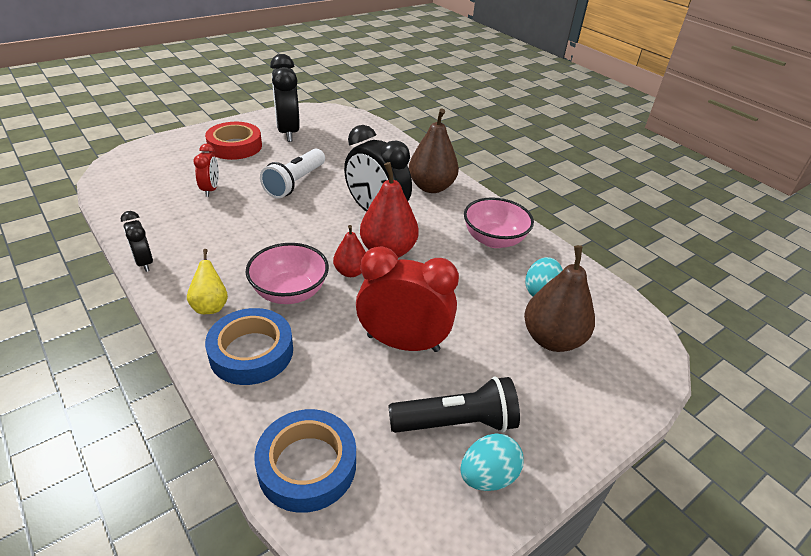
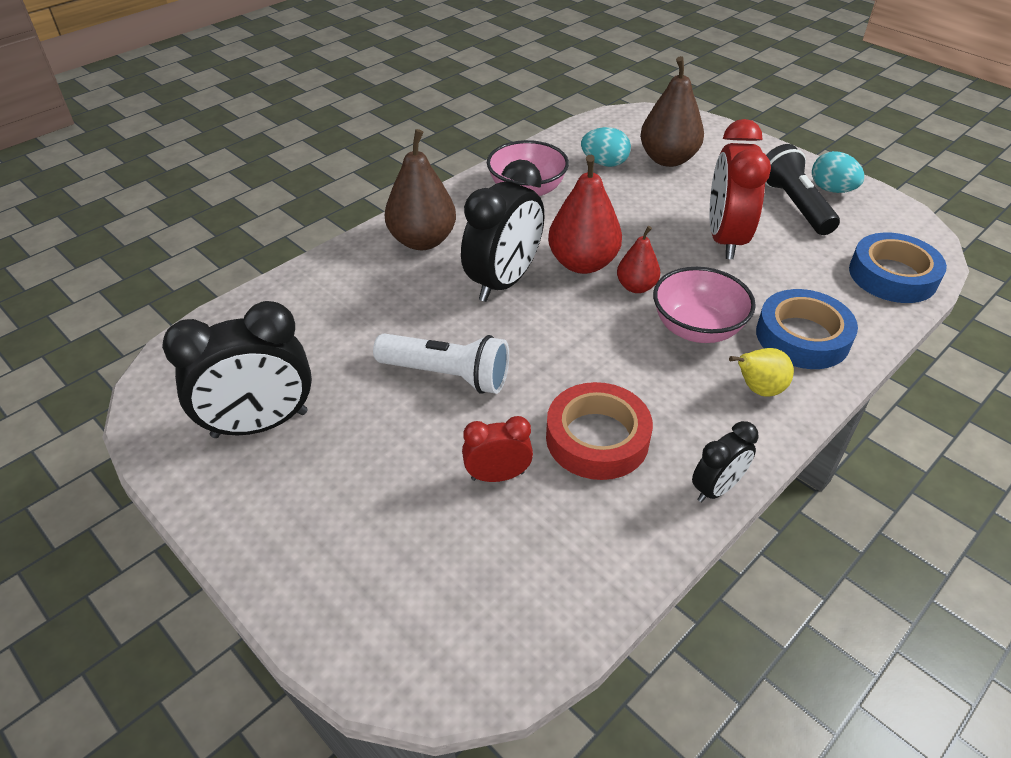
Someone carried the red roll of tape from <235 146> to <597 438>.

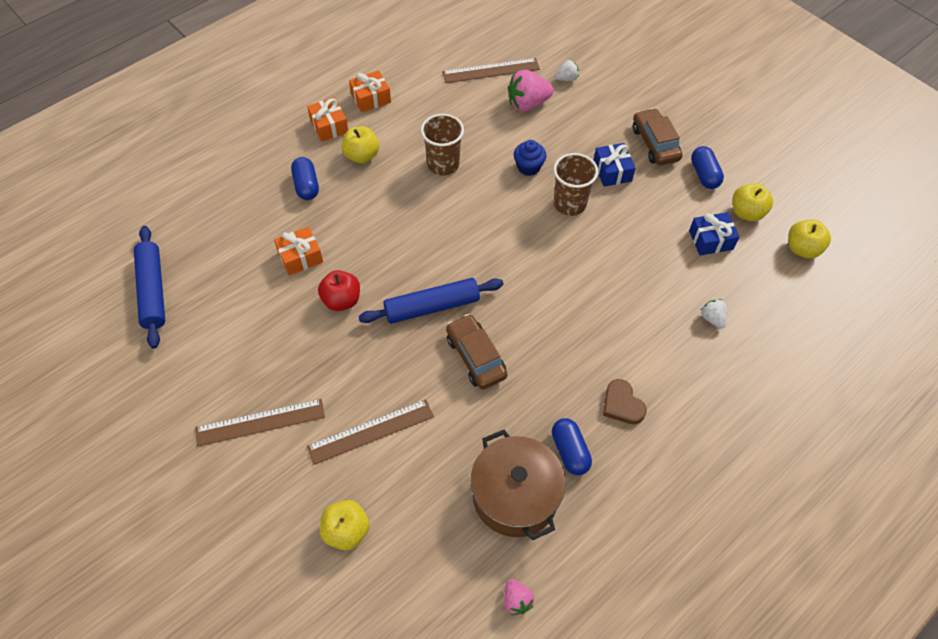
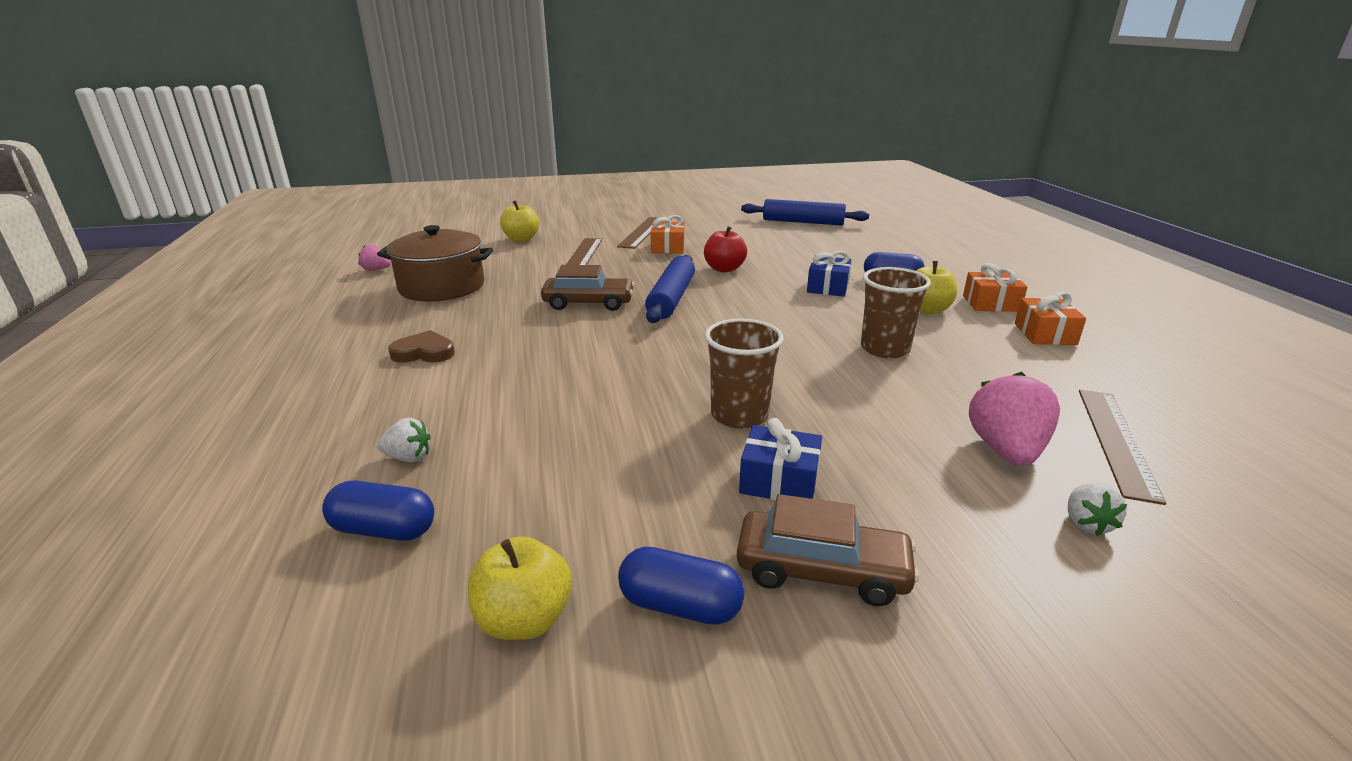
Someone took away the royal blue cupcake at <528 167>. Someone carried the royal blue gift from <711 240> to <827 287>. Someone took away the bright yellow apple at <802 249>. Someone carried the orange-coloured gift from <300 257> to <668 247>. Someone carried the royal blue pill from <570 451> to <384 530>.

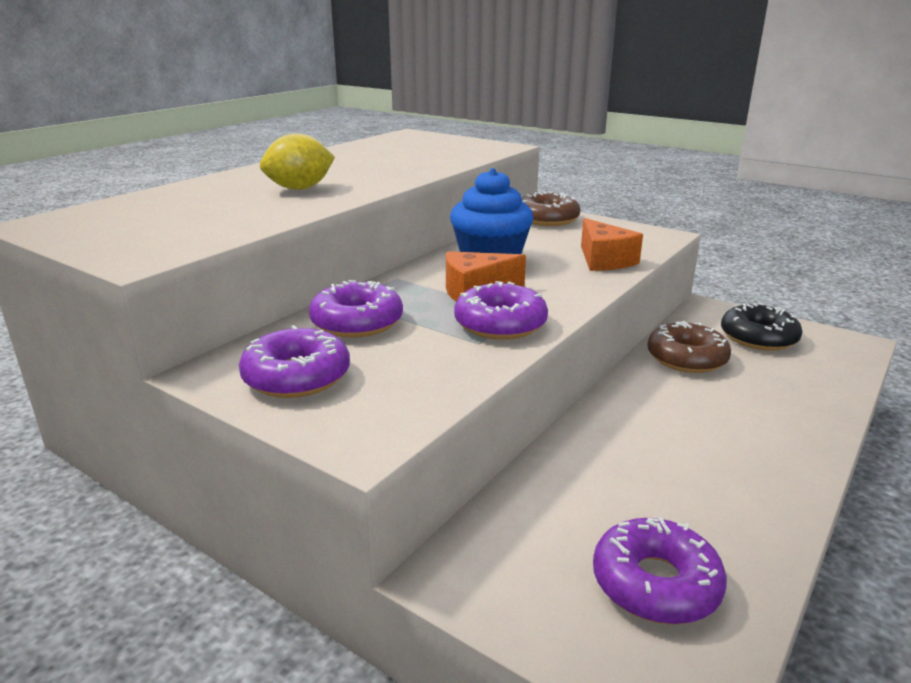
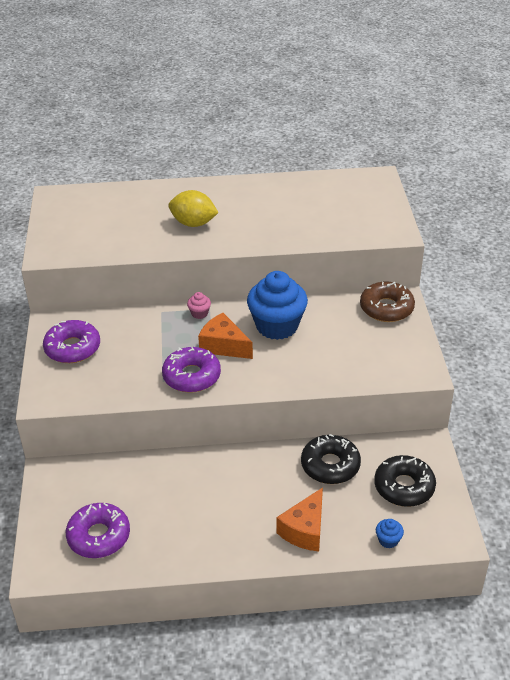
Someone carried the orange-coloured cheese from <604 260> to <304 530>. Someone took away the purple doughnut at <357 322>. Someone repainted the dark brown doughnut at <686 358>, which became the jet-black doughnut at <330 465>. Someone put down the pink cupcake at <199 313>. Someone put down the royal blue cupcake at <388 540>.

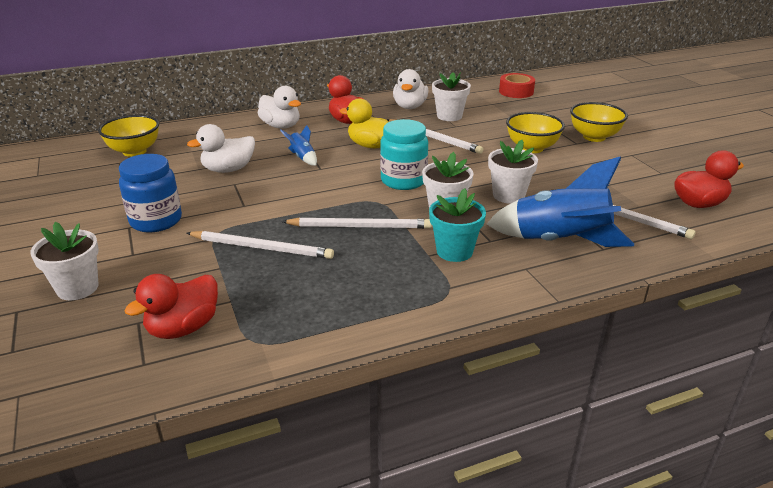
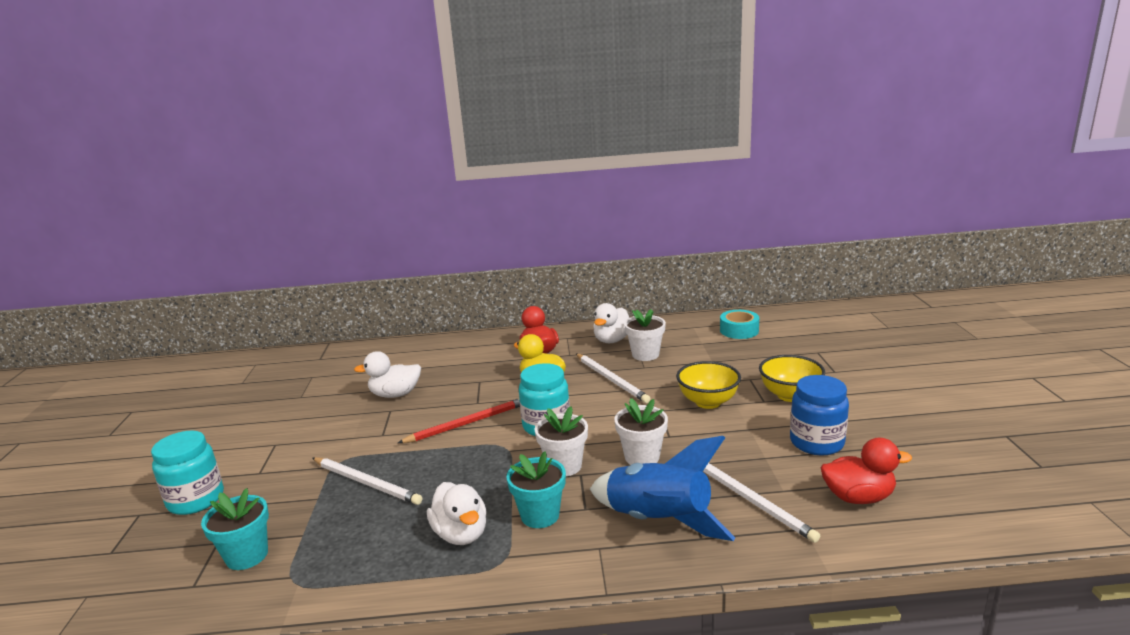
Someone repainted the red roll of tape at <516 92>, which became the teal roll of tape at <739 330>. Someone carried the snow-white duck from <281 126> to <461 534>. Someone took away the bright yellow serving bowl at <134 151>. Someone took away the royal blue rocket at <302 157>. Someone carried the royal blue preserve jar from <156 221> to <816 442>. Someone took away the snow-white lead pencil at <360 226>. Someone swapped the snow-white flower pot at <77 288> for the teal preserve jar at <196 500>. Someone swapped the red duck at <183 328> for the teal flower pot at <247 556>. Someone put down the red lead pencil at <467 423>.

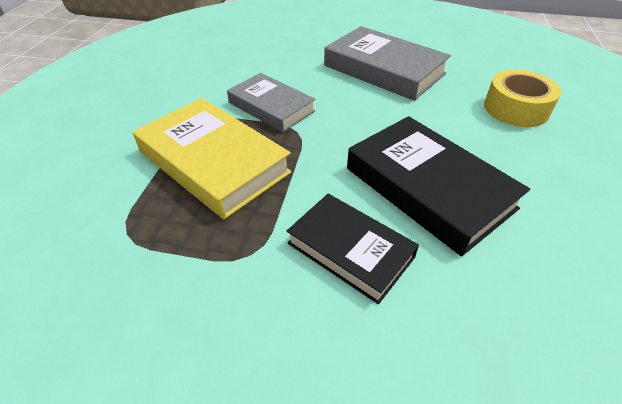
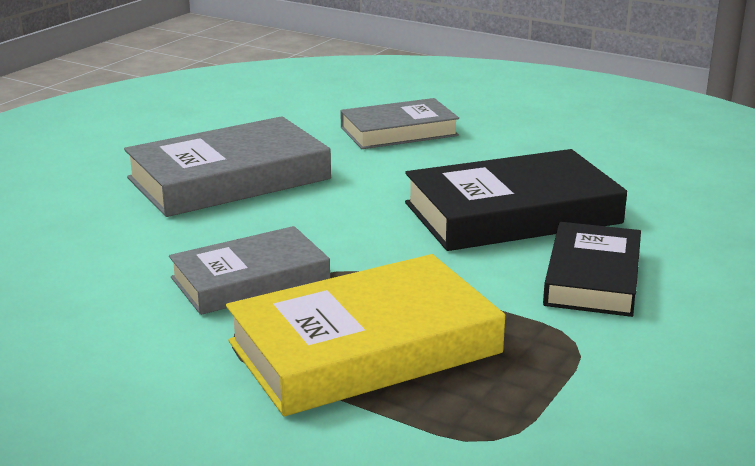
Someone swapped the bright yellow roll of tape at <516 109> for the ash-grey hardback at <399 131>. Someone rotated the jet-black hardback at <350 250> by 45 degrees counterclockwise.

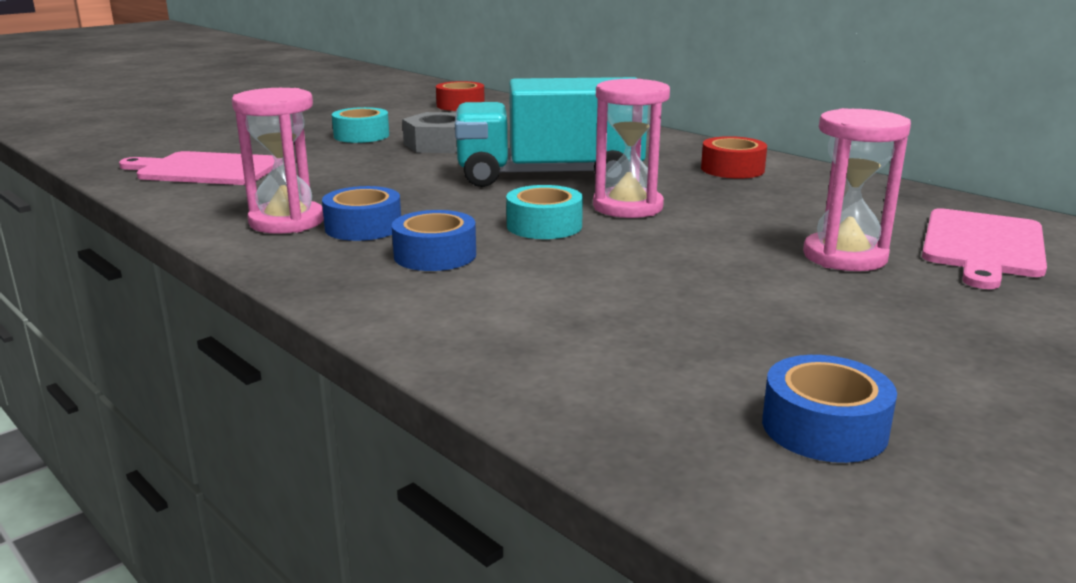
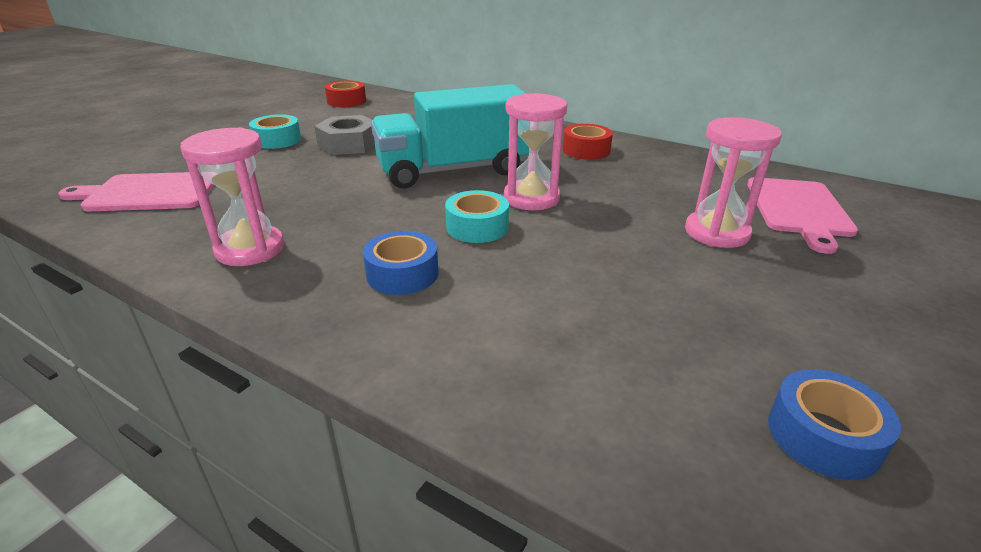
Someone took away the royal blue roll of tape at <363 227>.

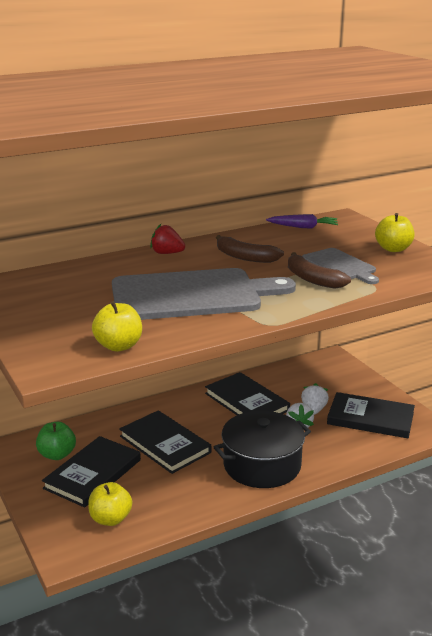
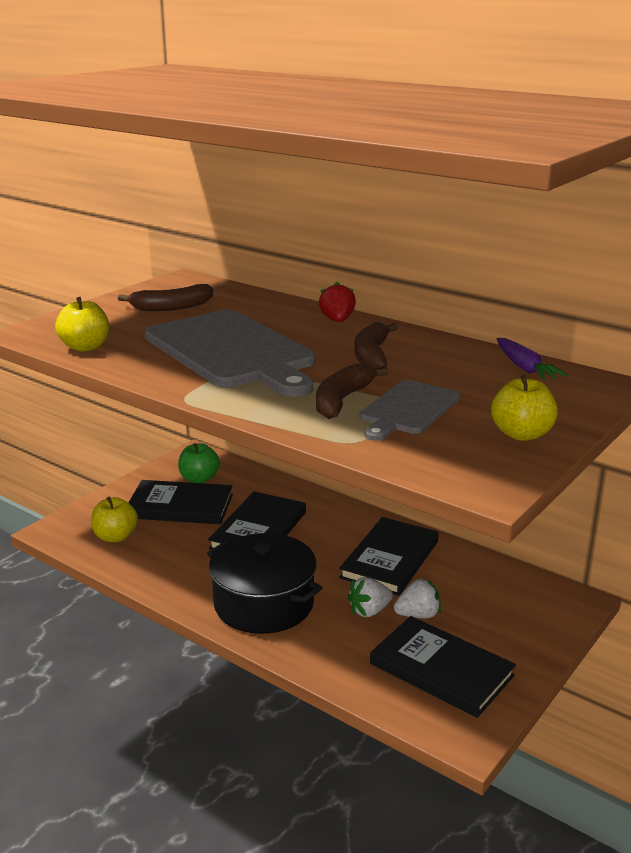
Someone rotated the jet-black hardback at <370 418> by 45 degrees counterclockwise. Someone put down the dark brown banana at <171 307>.

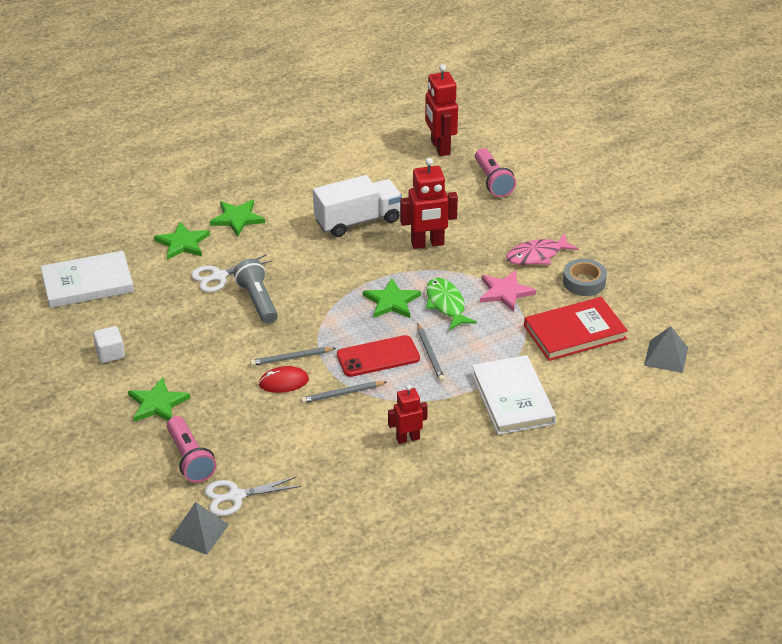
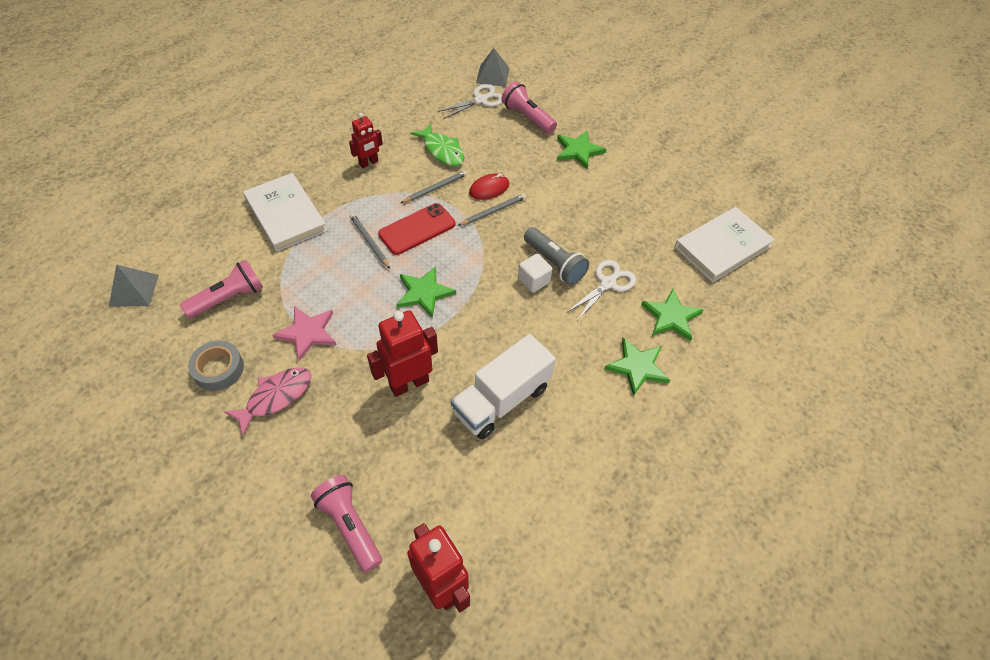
Someone carried the green fish figure from <446 304> to <442 151>. Someone swapped the red hardback at <574 332> for the pink flashlight at <229 298>. Someone carried the snow-white block from <110 353> to <534 280>.

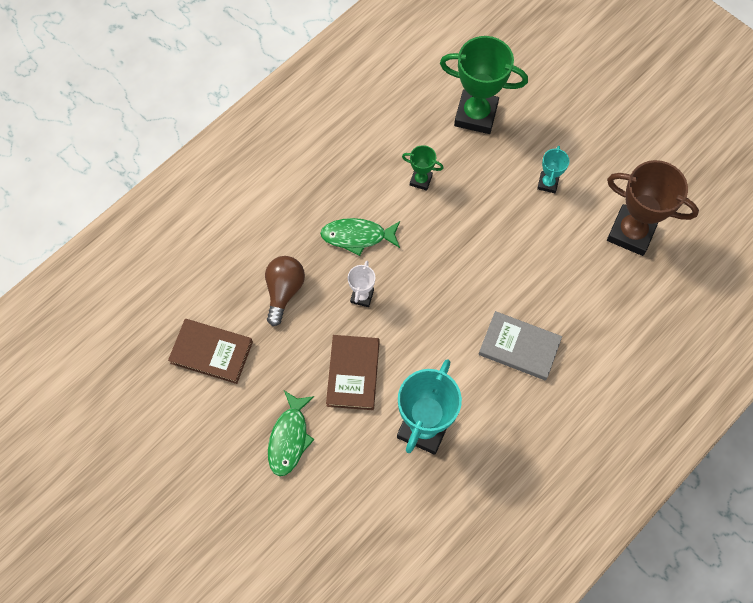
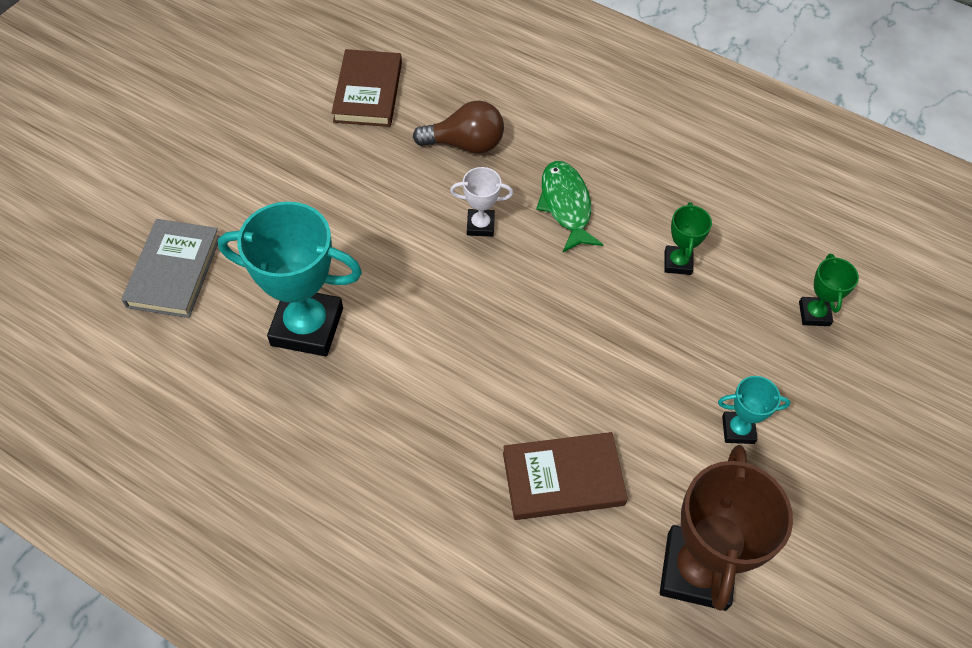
Someone scaled the green prize cup at <476 115> by 0.49. Someone carried the ash-grey hardback from <519 347> to <174 271>. Someone carried the dark brown hardback from <353 373> to <563 479>. Someone took away the green fish figure at <289 438>.

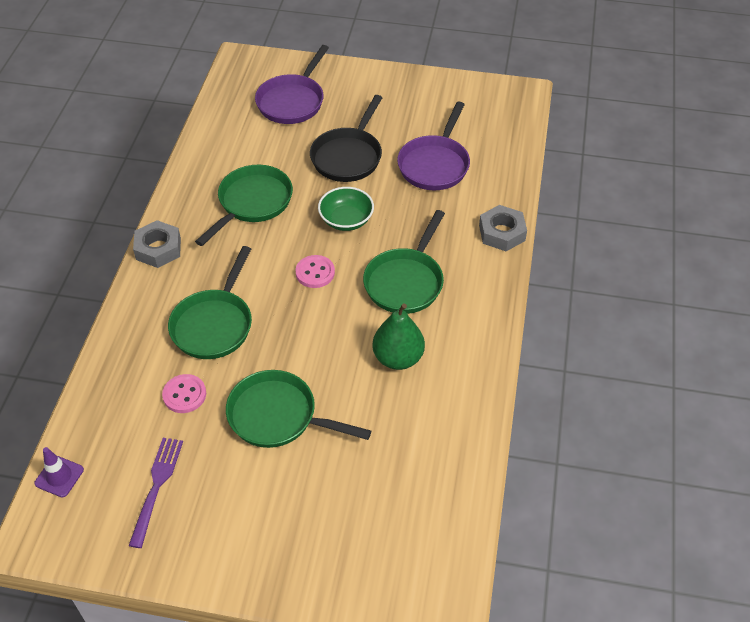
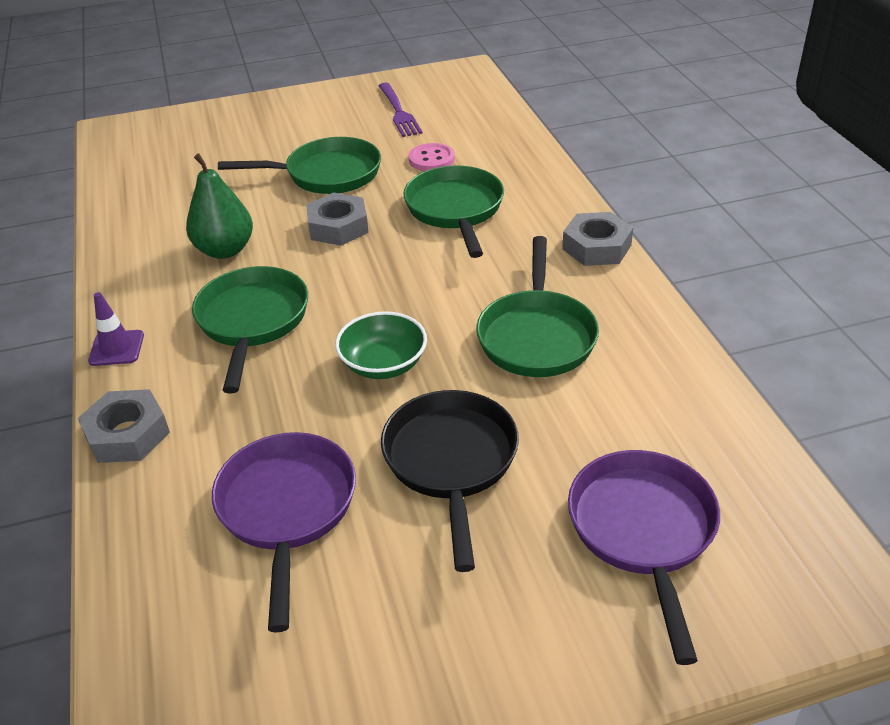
Someone took away the pink button at <315 273>. Someone carried the purple road cone from <59 476> to <116 348>. Someone put down the ash-grey hex nut at <338 227>.

